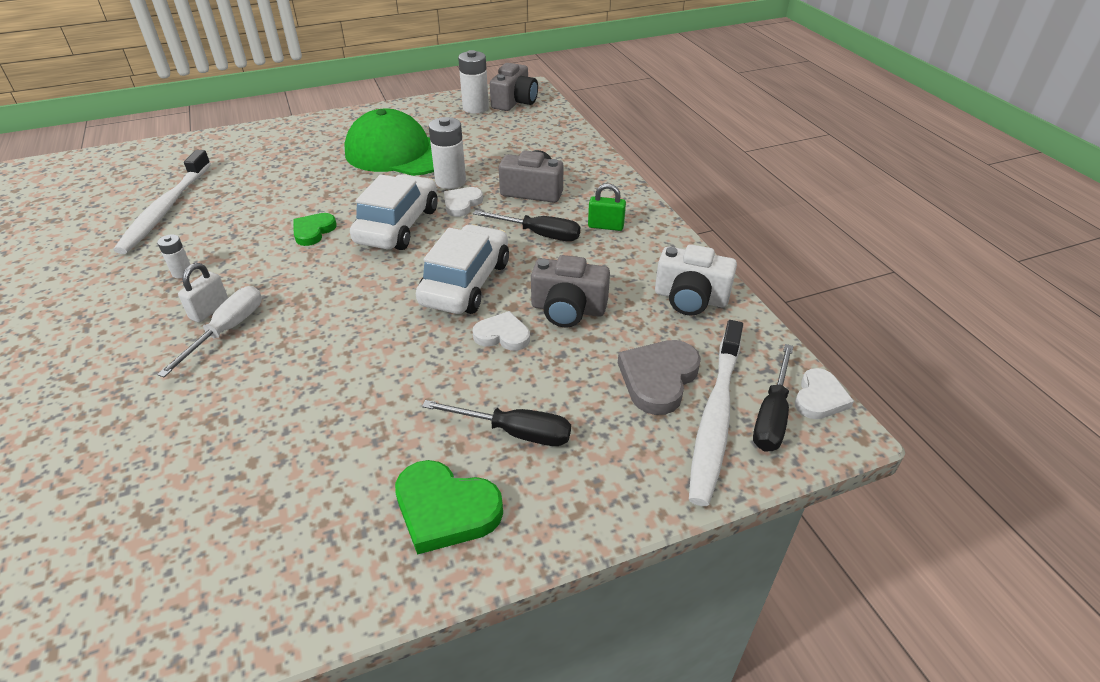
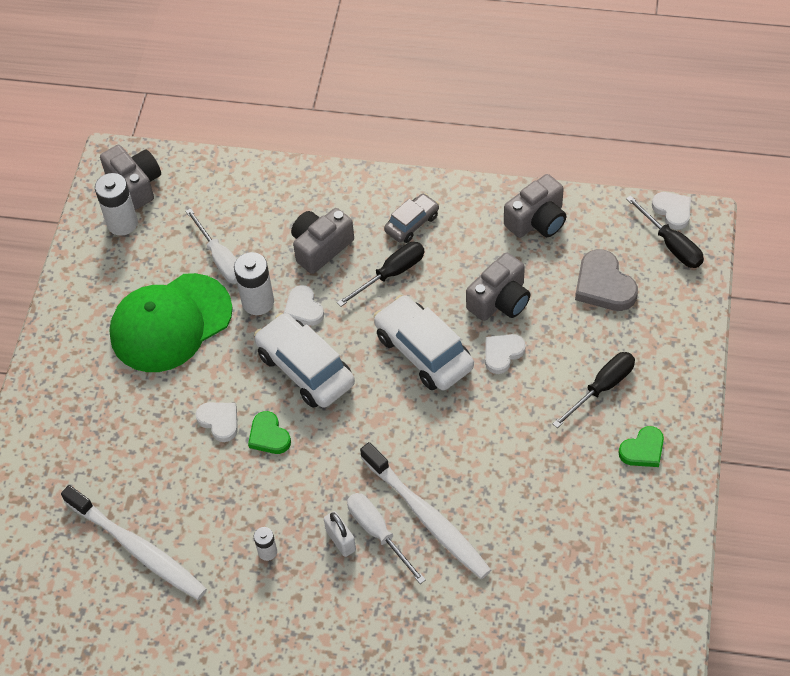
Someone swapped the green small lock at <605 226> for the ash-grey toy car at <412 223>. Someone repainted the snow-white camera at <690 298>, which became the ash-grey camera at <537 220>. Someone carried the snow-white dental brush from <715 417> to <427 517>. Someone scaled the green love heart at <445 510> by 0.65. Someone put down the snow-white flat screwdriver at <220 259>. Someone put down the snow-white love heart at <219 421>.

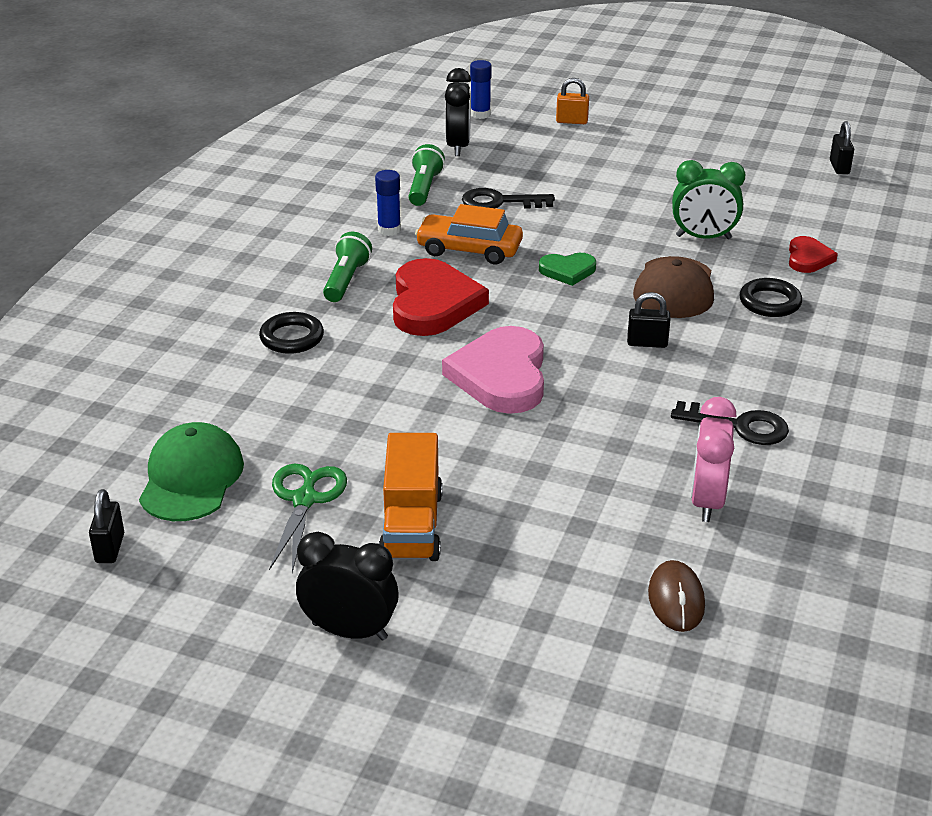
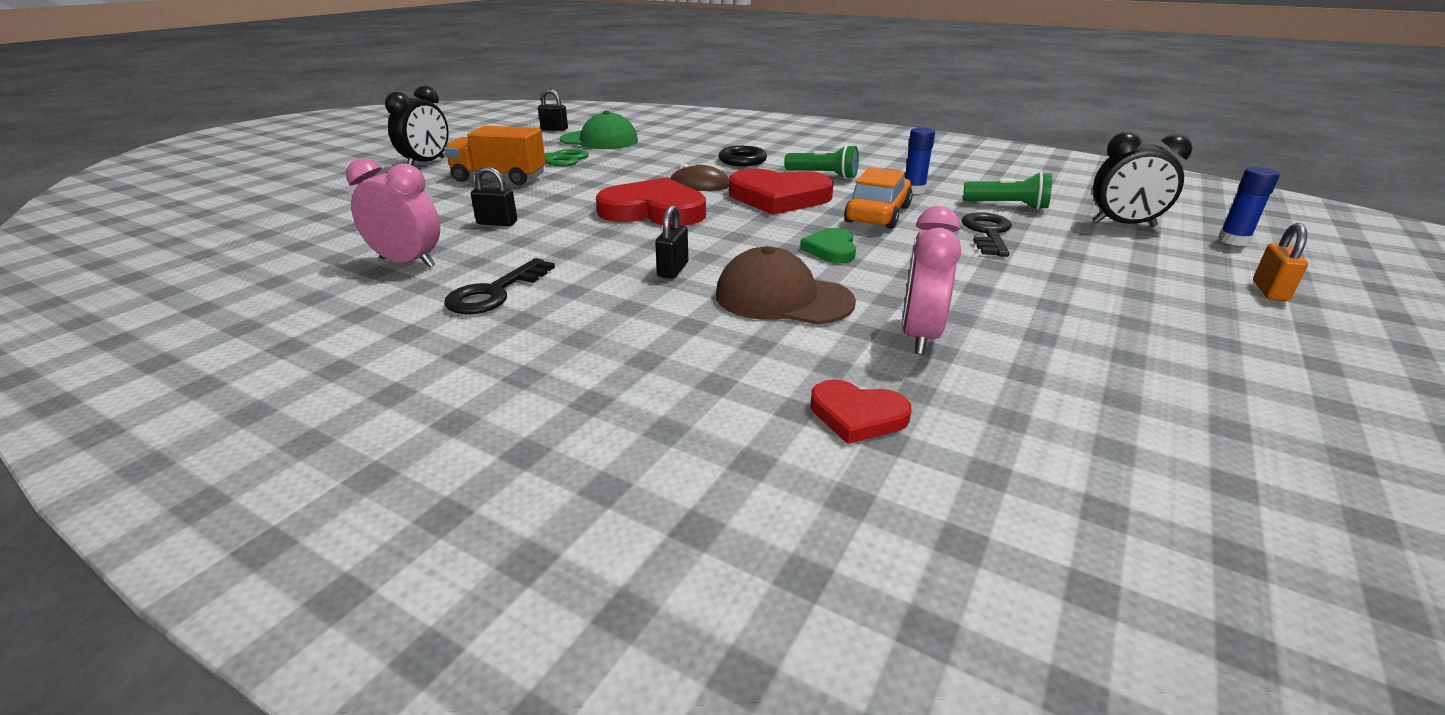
Someone carried the jet-black small lock from <839 167> to <497 223>. Someone repainted the green bedside clock at <703 237>, which became the pink bedside clock at <919 336>. Someone took away the jet-black ring at <770 302>. Someone repainted the pink love heart at <501 376>, which became the red love heart at <654 210>. Someone carried the dark brown PC mouse from <676 599> to <699 185>.

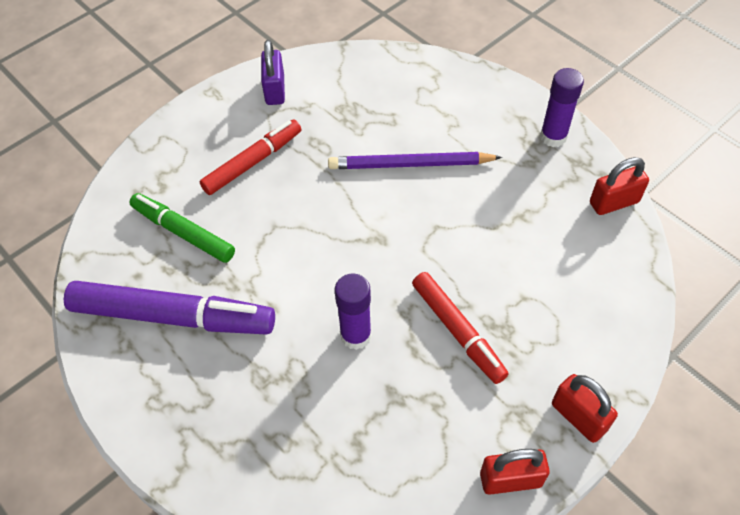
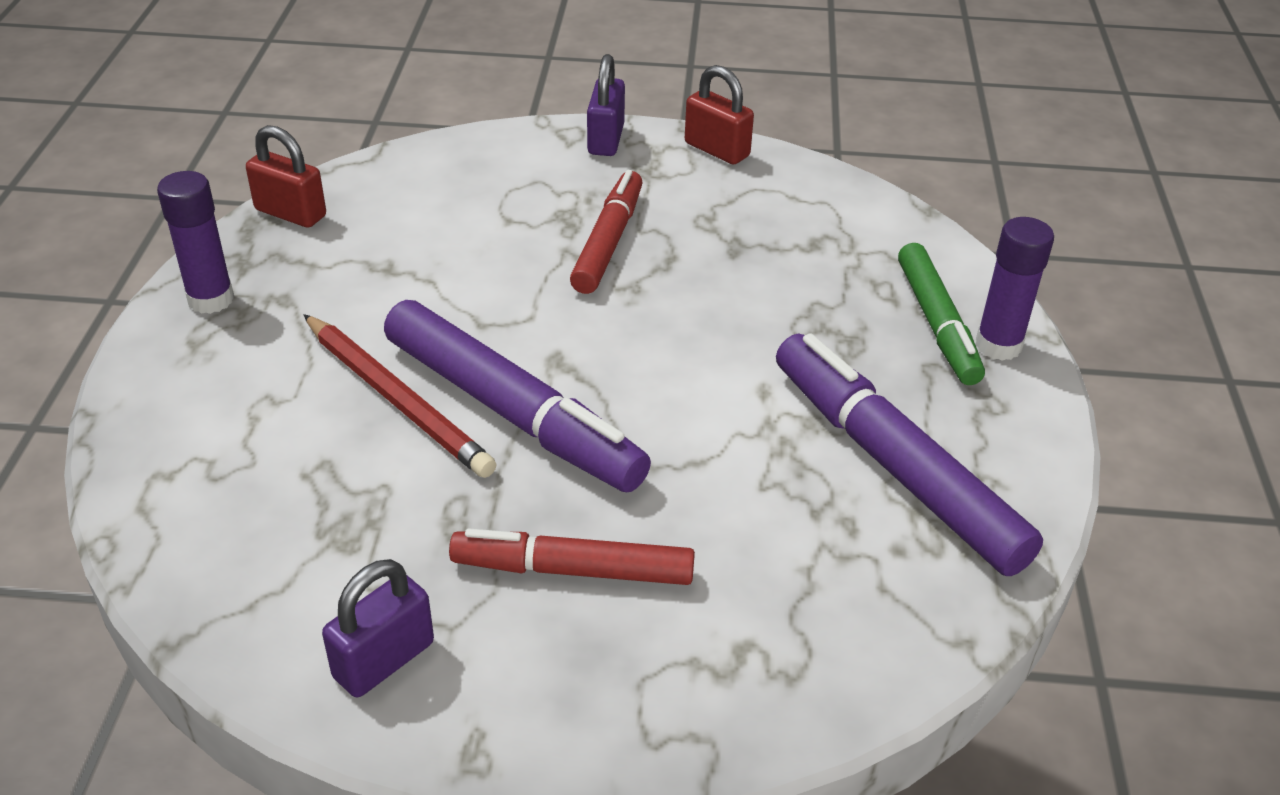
Someone repainted the purple lead pencil at <411 164>, which became the red lead pencil at <396 399>. Someone carried the green marker from <183 232> to <937 324>. Someone carried the purple glue from <356 335> to <998 345>. Someone repainted the red small lock at <578 417>, which became the purple small lock at <606 140>. Someone put down the purple marker at <512 412>.

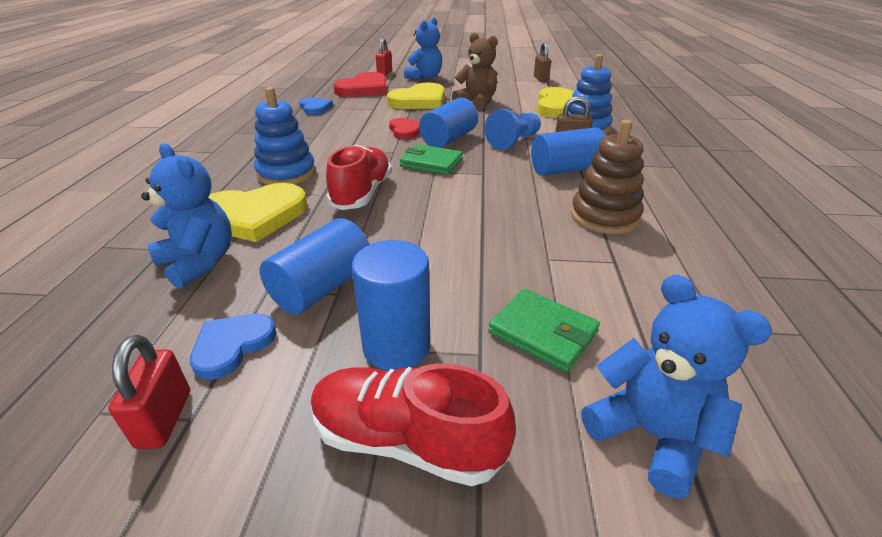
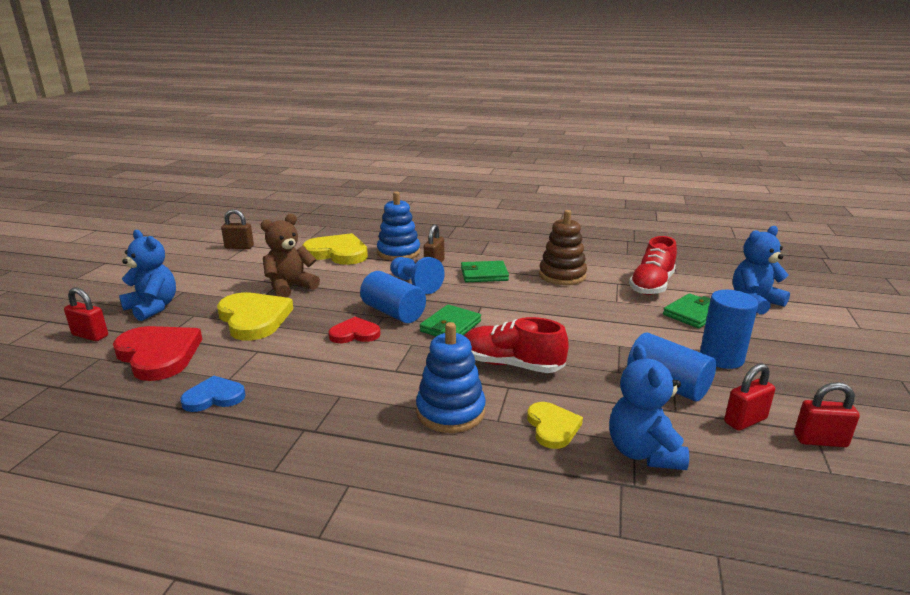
Someone swapped the royal blue cylinder at <565 170> for the green billfold at <484 274>. Someone rotated the royal blue stuffed bear at <199 262> by 60 degrees counterclockwise. Someone scaled the bright yellow love heart at <254 216> by 0.57. Someone swapped the royal blue love heart at <232 346> for the red small lock at <745 420>. Someone carried the red lace-up shoe from <406 441> to <651 285>.

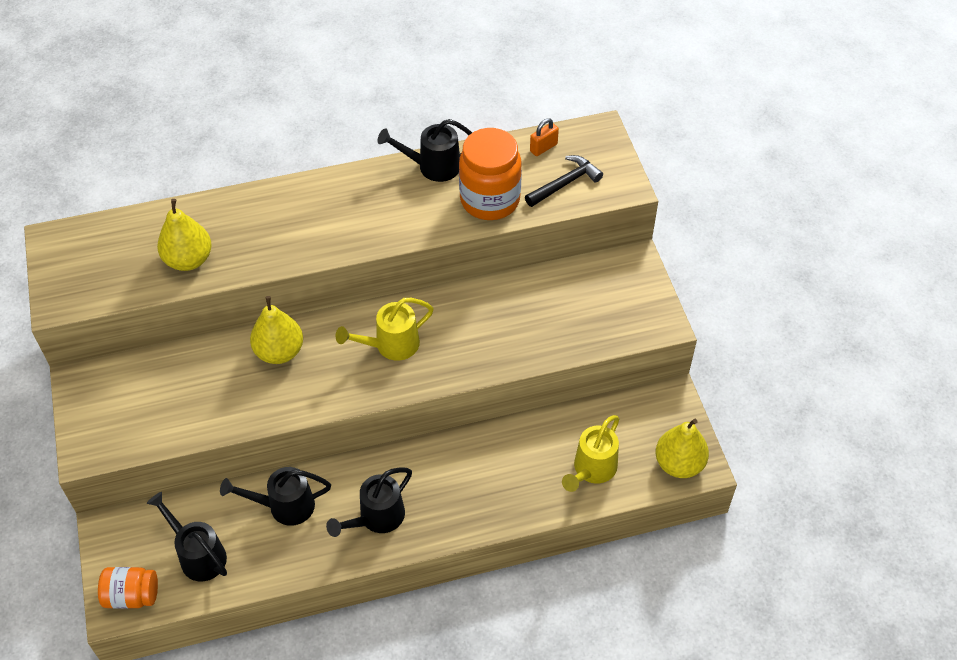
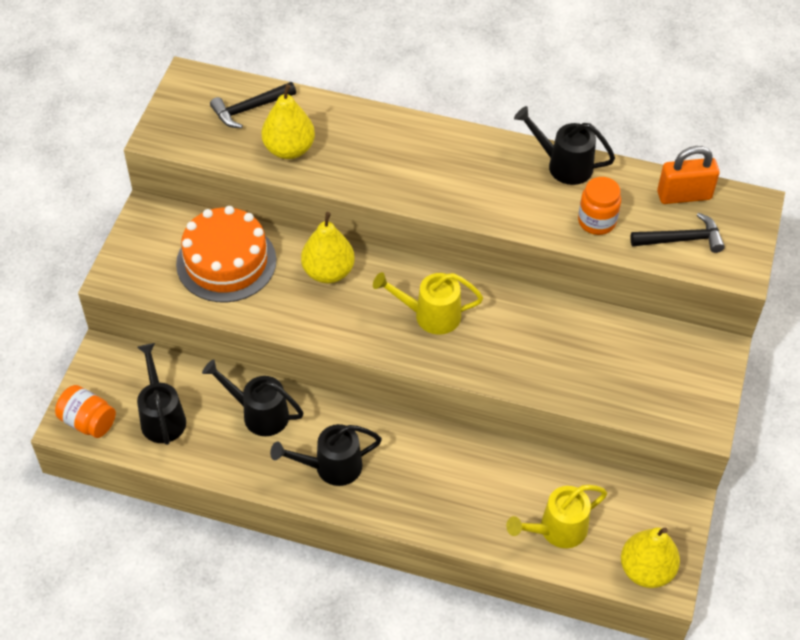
Someone scaled the orange-coloured small lock at <543 148> by 1.67. Someone scaled the orange-coloured preserve jar at <490 200> by 0.60. Someone put down the jet-black hammer at <250 109>. Someone put down the orange-coloured cake at <226 262>.

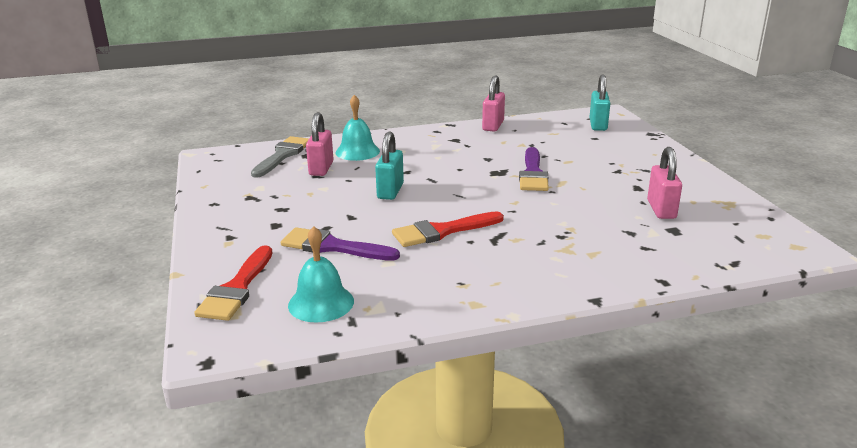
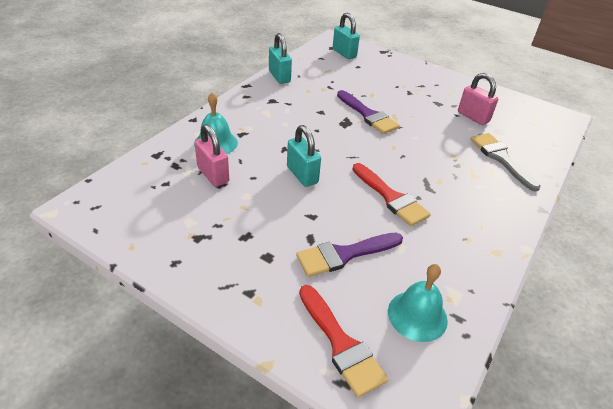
Someone repainted the pink small lock at <493 126>, which became the teal small lock at <279 76>. Someone carried the ash-grey paintbrush from <282 155> to <501 158>. Someone rotated the red paintbrush at <442 231> by 60 degrees counterclockwise.

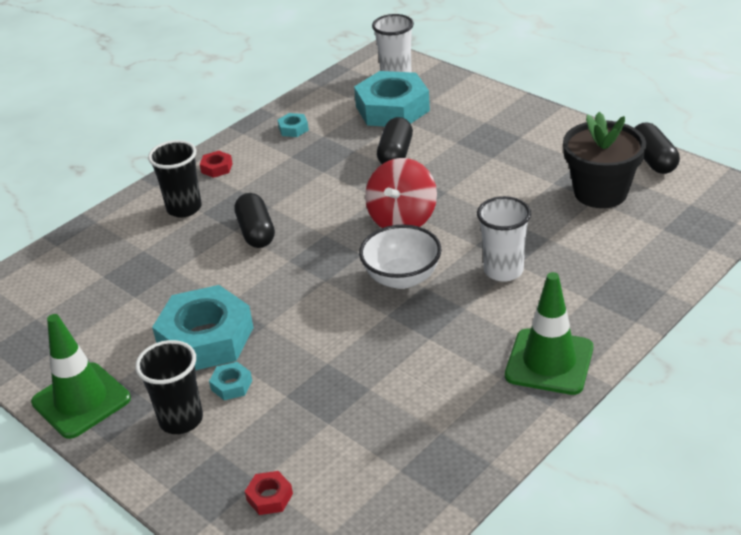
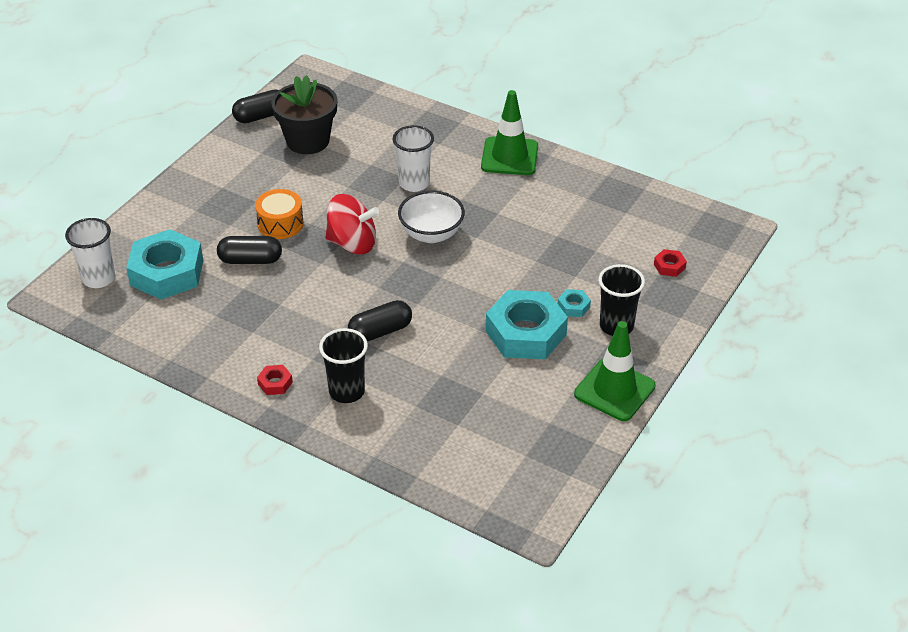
Someone took away the teal hex nut at <293 129>. Someone put down the orange-coloured snare drum at <280 224>.

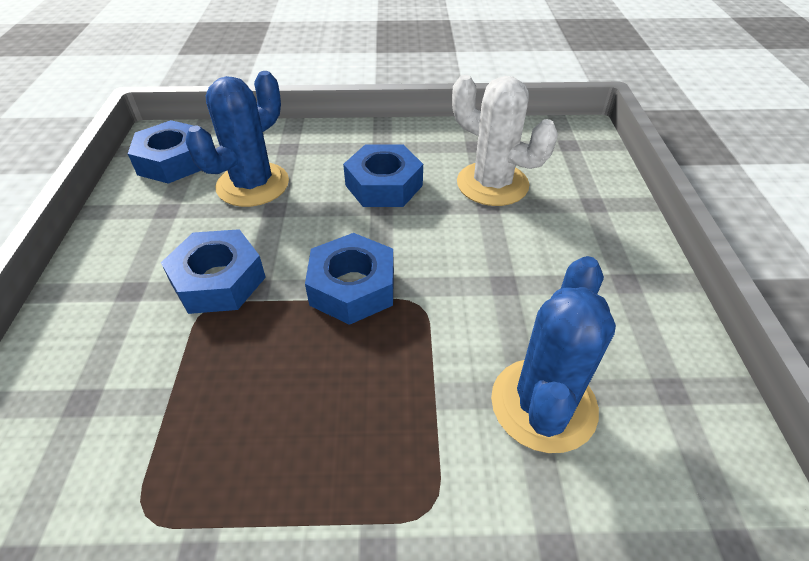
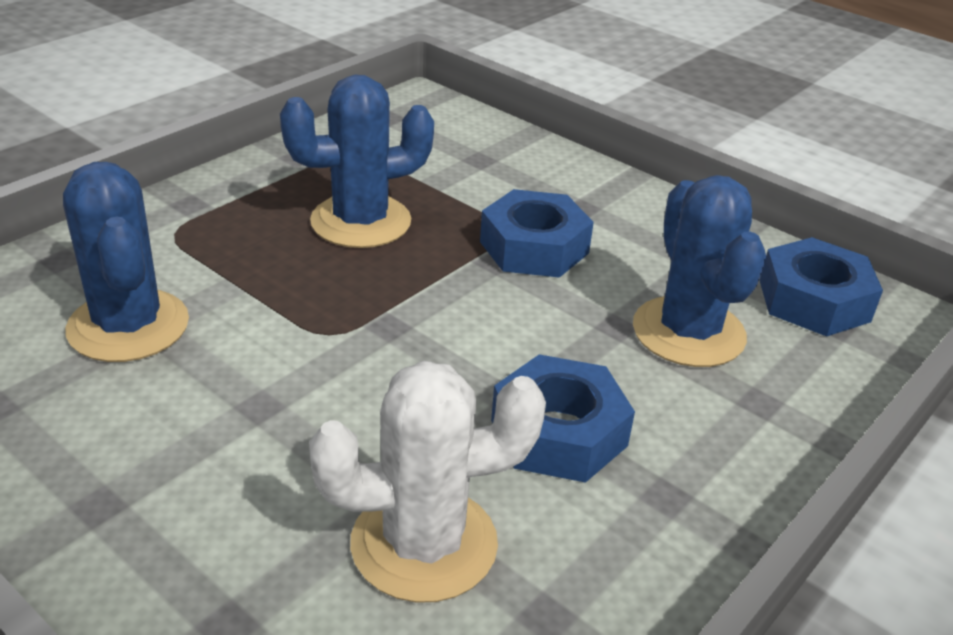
Someone took away the royal blue hex nut at <352 287>. Someone put down the royal blue saguaro cactus at <361 221>.

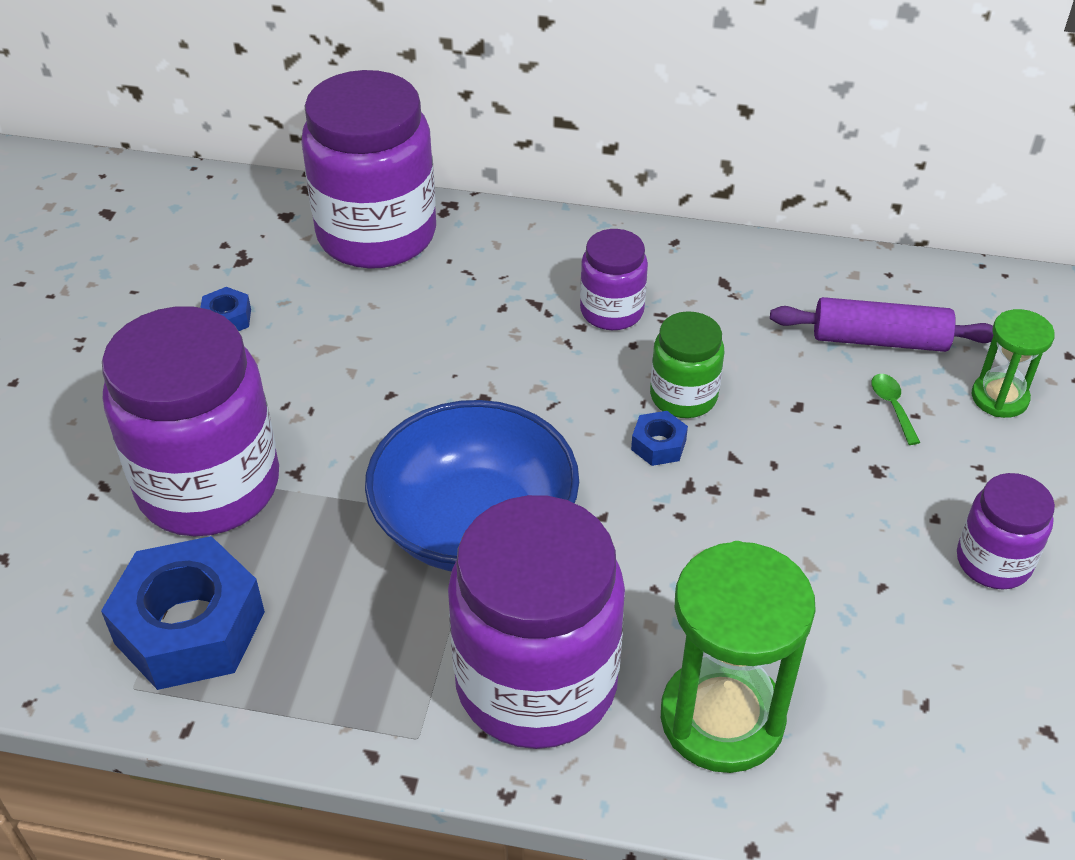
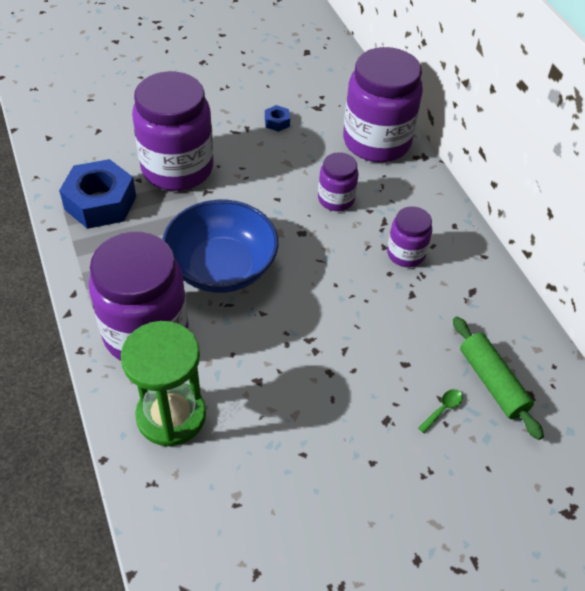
Someone repainted the purple pastry roller at <879 339>, which became the green pastry roller at <492 382>. Someone took away the green hourglass at <999 398>. Someone took away the green preserve jar at <683 396>. Someone took away the royal blue hex nut at <658 445>. Someone carried the purple preserve jar from <993 561> to <336 199>.

